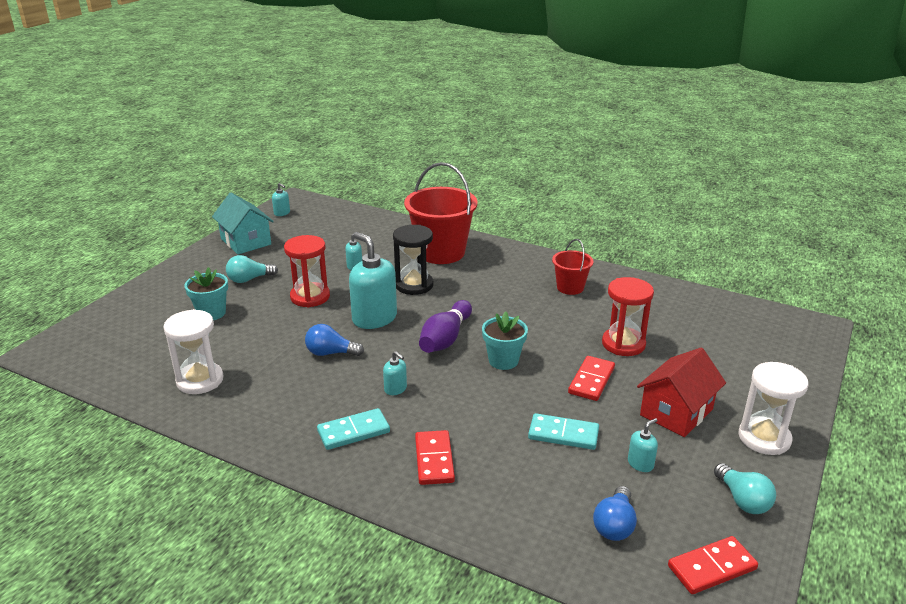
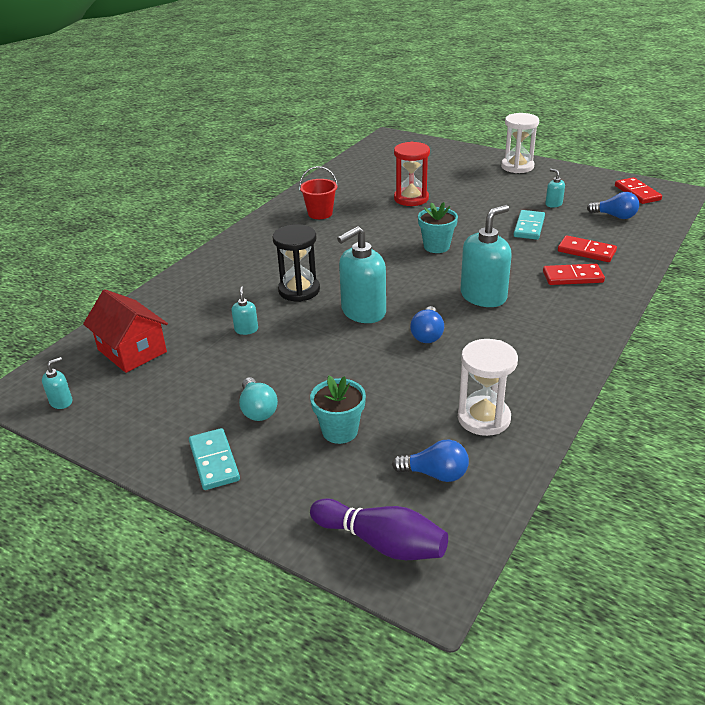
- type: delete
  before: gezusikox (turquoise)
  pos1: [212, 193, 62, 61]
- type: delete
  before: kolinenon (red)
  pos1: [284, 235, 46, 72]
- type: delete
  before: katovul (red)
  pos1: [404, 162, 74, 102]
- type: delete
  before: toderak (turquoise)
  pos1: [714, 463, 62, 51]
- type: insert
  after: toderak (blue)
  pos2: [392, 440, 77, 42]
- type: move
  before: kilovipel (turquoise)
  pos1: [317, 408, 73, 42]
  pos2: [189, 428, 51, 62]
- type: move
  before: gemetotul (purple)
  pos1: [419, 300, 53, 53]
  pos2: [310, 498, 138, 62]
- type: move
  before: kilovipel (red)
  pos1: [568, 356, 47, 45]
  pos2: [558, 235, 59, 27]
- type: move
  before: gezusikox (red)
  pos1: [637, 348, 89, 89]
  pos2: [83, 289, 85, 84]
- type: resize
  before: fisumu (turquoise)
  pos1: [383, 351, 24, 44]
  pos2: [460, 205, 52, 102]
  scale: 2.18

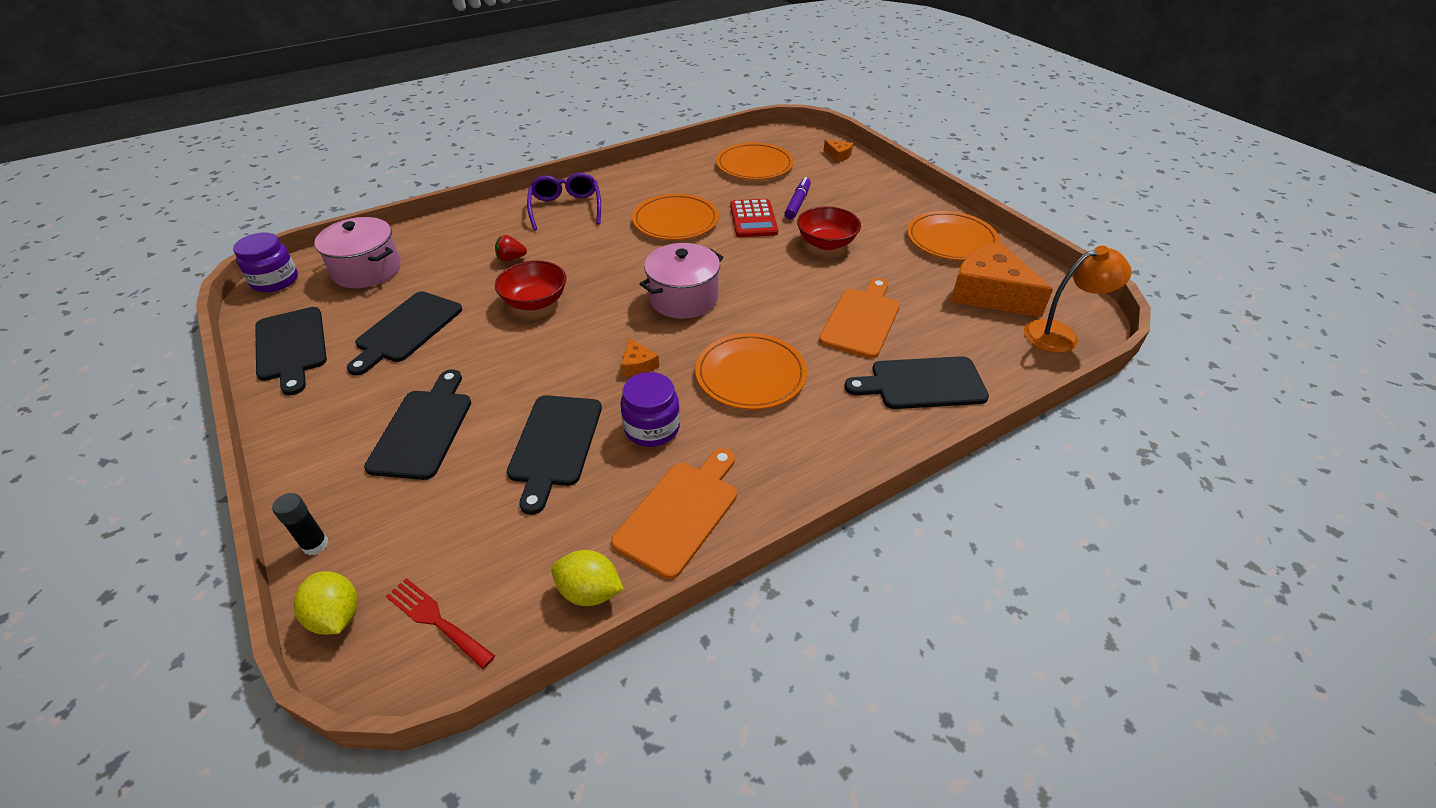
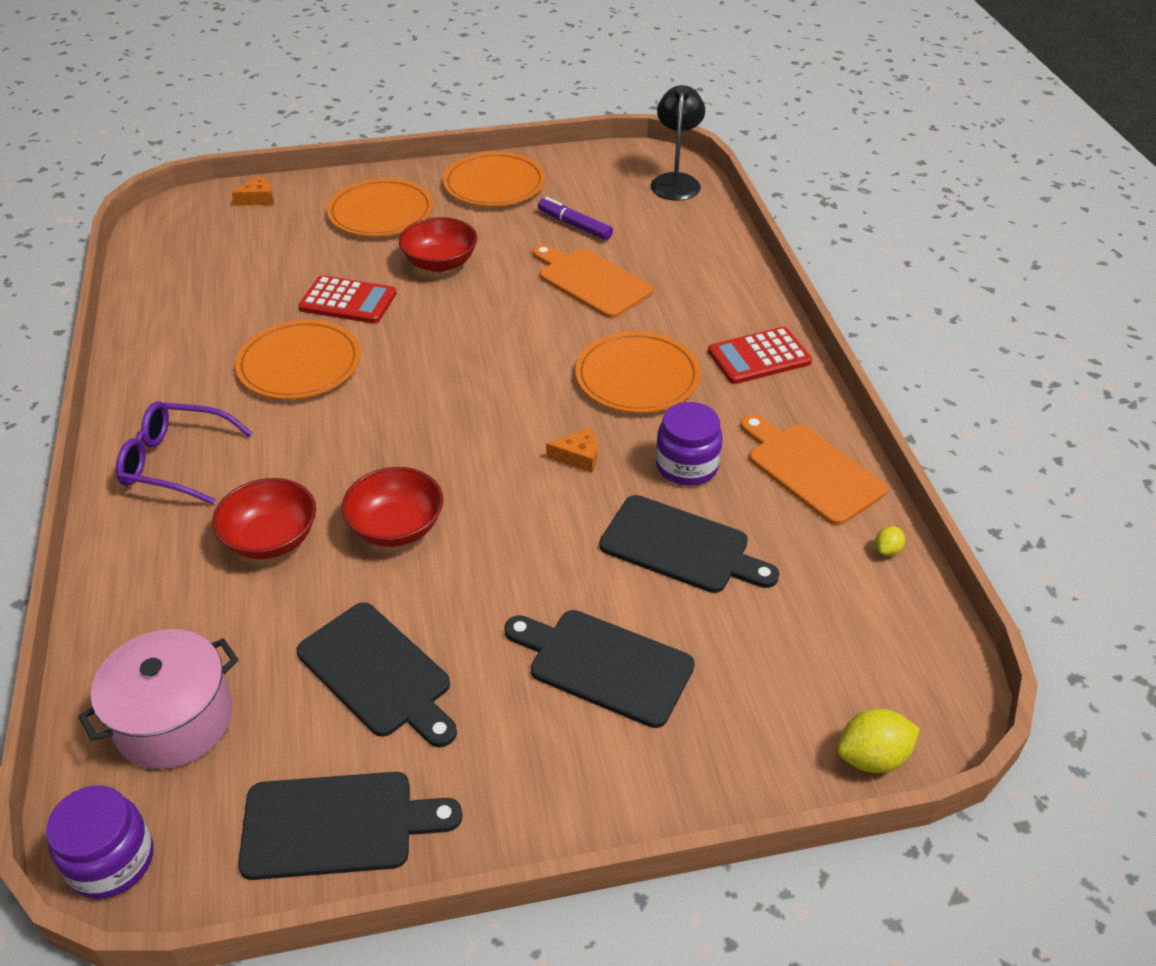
- type: delete
  before: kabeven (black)
  pos1: [272, 493, 57, 62]
- type: delete
  before: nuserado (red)
  pos1: [386, 578, 109, 91]
- type: delete
  before: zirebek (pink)
  pos1: [640, 243, 83, 76]
- type: delete
  before: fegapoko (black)
  pos1: [845, 356, 144, 53]
- type: delete
  before: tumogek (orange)
  pos1: [950, 241, 103, 76]
- type: insert
  after: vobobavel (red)
  pos2: [708, 327, 104, 57]
- type: move
  before: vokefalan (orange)
  pos1: [716, 143, 78, 37]
  pos2: [327, 178, 106, 59]
- type: move
  before: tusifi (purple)
  pos1: [785, 177, 26, 42]
  pos2: [538, 197, 75, 43]
- type: replace
  before: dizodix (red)
  after: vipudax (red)
  pos1: [495, 235, 32, 26]
  pos2: [212, 478, 104, 81]
- type: recolor
  before: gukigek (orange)
  after: gukigek (black)
  pos1: [1024, 246, 108, 107]
  pos2: [650, 85, 55, 116]
- type: resize
  before: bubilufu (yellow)
  pos1: [551, 550, 73, 56]
  pos2: [875, 526, 30, 30]
  scale: 0.53

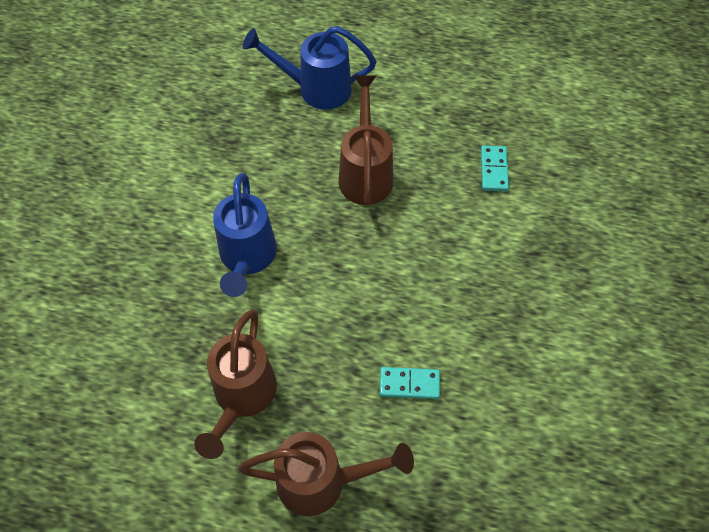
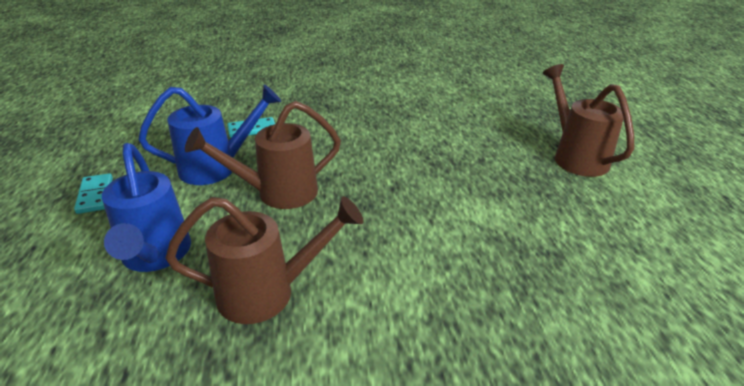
- type: move
  before: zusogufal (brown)
  pos1: [194, 310, 83, 149]
  pos2: [165, 197, 198, 127]
- type: move
  before: zusogufal (blue)
  pos1: [213, 173, 64, 124]
  pos2: [138, 85, 143, 100]
- type: move
  before: kilovipel (turquoise)
  pos1: [379, 367, 61, 32]
  pos2: [74, 173, 39, 41]

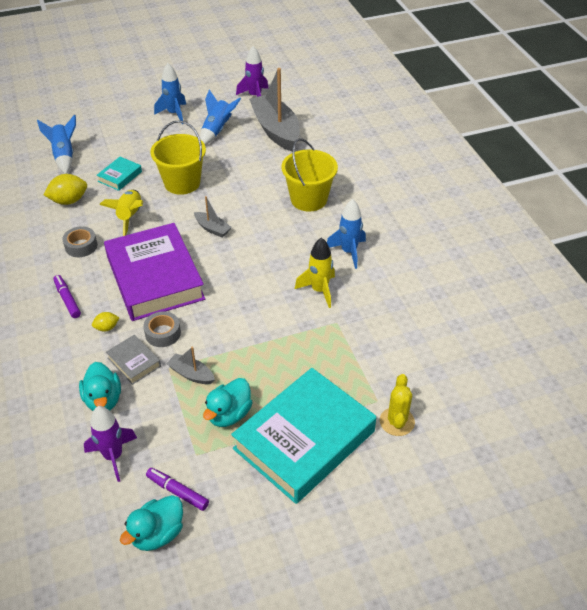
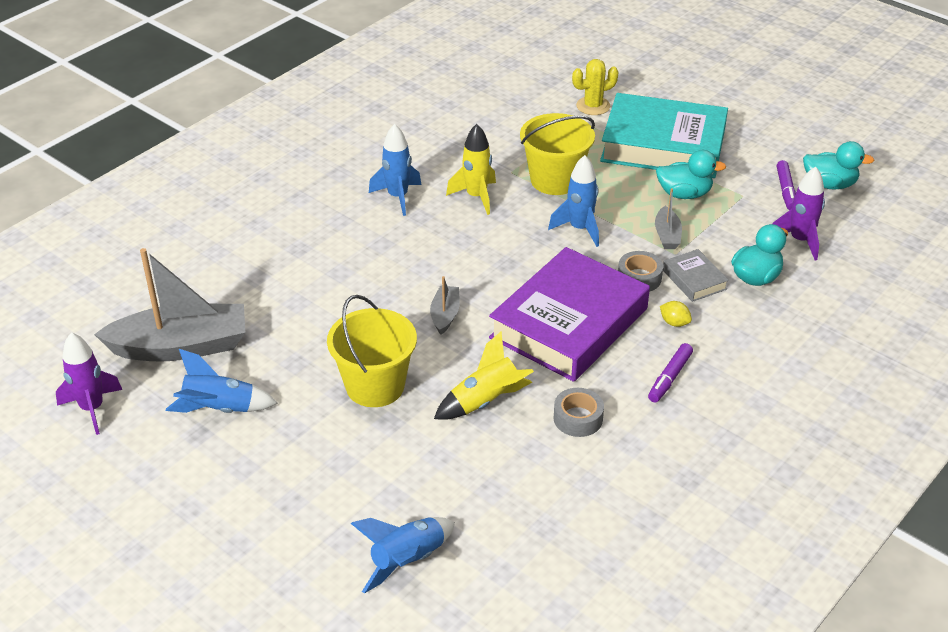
- type: delete
  before: bubilufu (yellow)
  pos1: [43, 174, 44, 31]
- type: delete
  before: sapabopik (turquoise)
  pos1: [96, 157, 46, 34]
- type: move
  before: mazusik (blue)
  pos1: [154, 63, 32, 61]
  pos2: [548, 155, 51, 92]
- type: move
  before: katovul (yellow)
  pos1: [281, 138, 57, 74]
  pos2: [520, 113, 75, 82]
- type: rotate
  before: sapabopik (grey)
  pos1: [106, 335, 55, 50]
  pos2: [663, 249, 66, 53]
  turn: -45
- type: rotate
  before: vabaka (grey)
  pos1: [249, 68, 51, 83]
  pos2: [94, 248, 151, 114]
  turn: -135

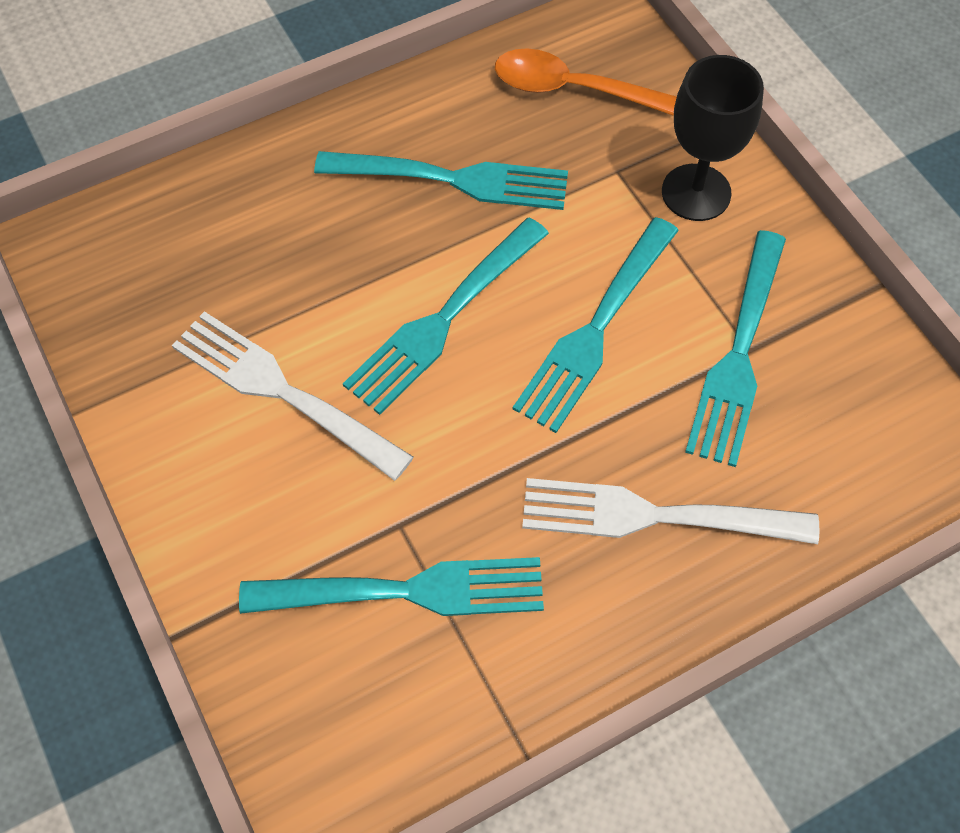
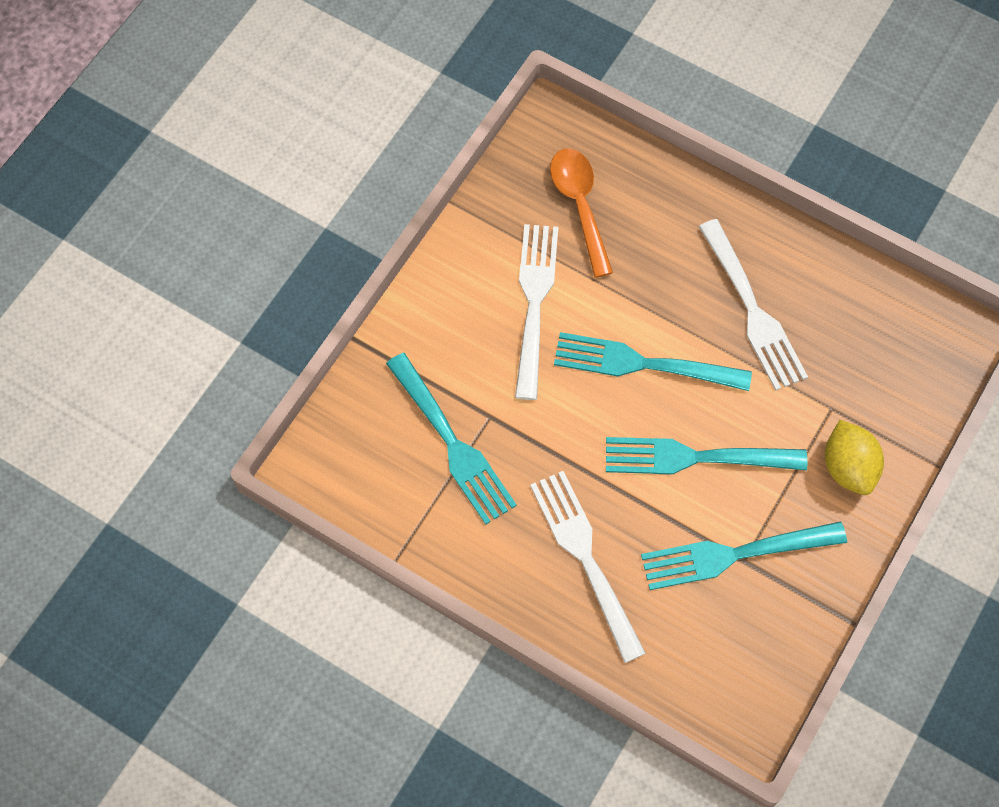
- type: move
  before: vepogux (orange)
  pos1: [495, 49, 182, 66]
  pos2: [550, 149, 63, 129]
- type: replace
  before: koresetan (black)
  after: bubilufu (yellow)
  pos1: [662, 55, 102, 166]
  pos2: [825, 420, 59, 75]
- type: recolor
  before: nuserado (turquoise)
  after: nuserado (white)
  pos1: [314, 151, 254, 59]
  pos2: [699, 219, 109, 172]

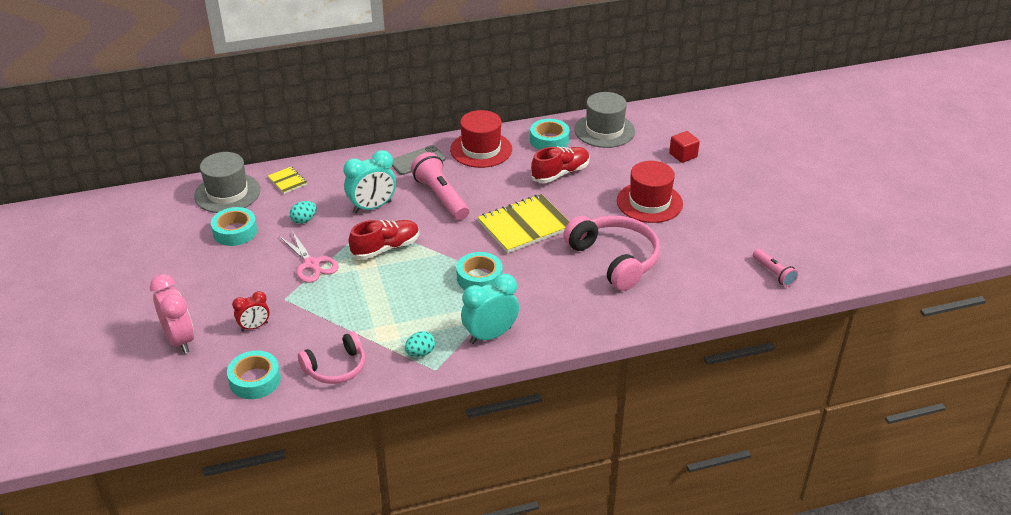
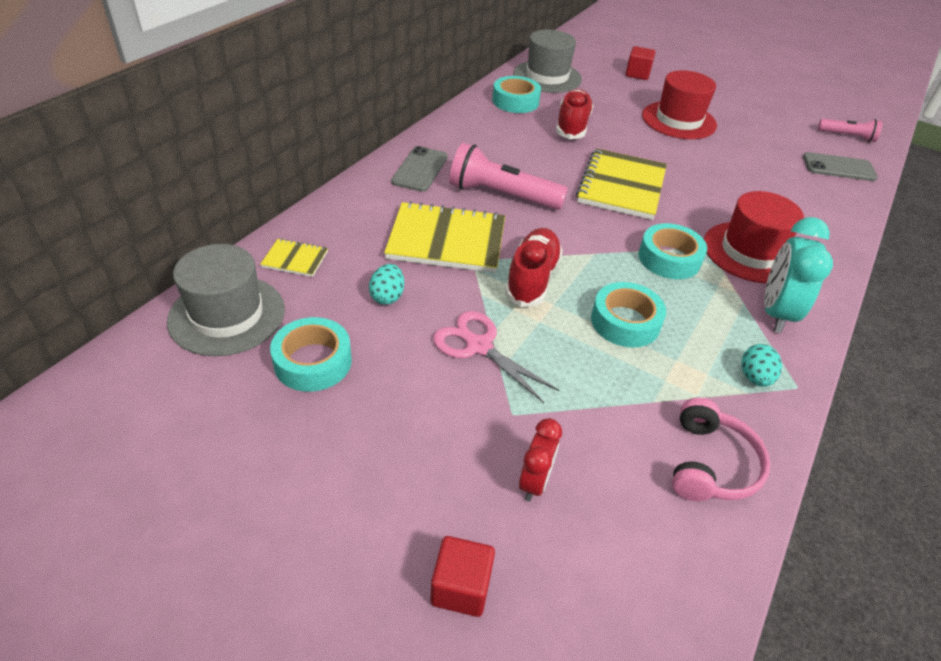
- type: delete
  before: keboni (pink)
  pos1: [563, 215, 97, 76]
- type: insert
  after: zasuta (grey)
  pos2: [803, 152, 75, 29]
- type: move
  before: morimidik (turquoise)
  pos1: [227, 350, 54, 49]
  pos2: [591, 282, 75, 66]
- type: move
  before: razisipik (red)
  pos1: [450, 110, 62, 58]
  pos2: [704, 191, 100, 92]
- type: replace
  before: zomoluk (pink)
  after: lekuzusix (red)
  pos1: [150, 274, 44, 80]
  pos2: [430, 536, 65, 81]
- type: replace
  before: zomoluk (turquoise)
  after: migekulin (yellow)
  pos1: [343, 150, 53, 63]
  pos2: [384, 201, 121, 72]
- type: rotate
  before: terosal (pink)
  pos1: [279, 231, 60, 52]
  pos2: [433, 311, 126, 92]
  turn: -150

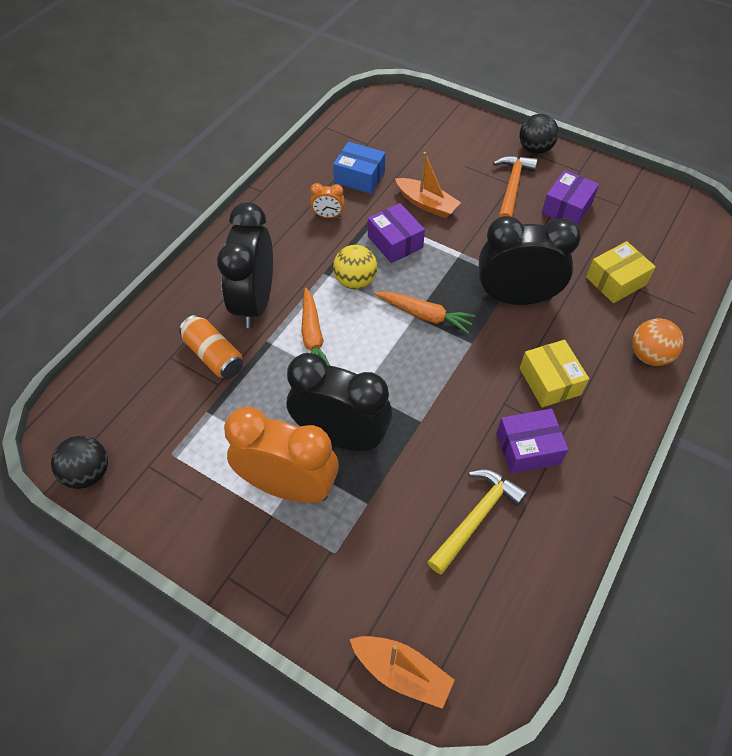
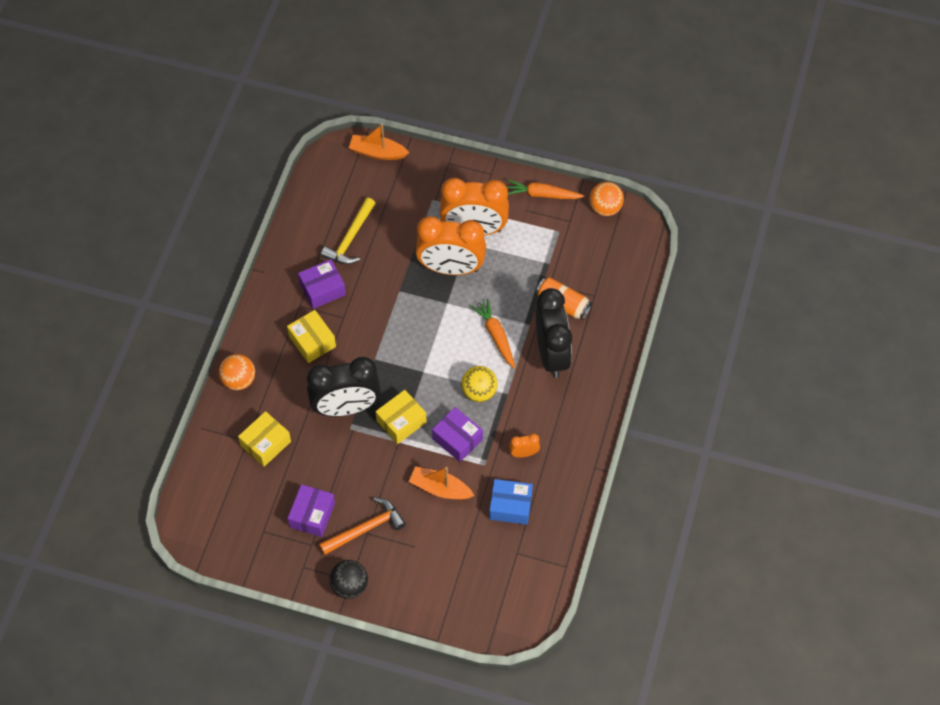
- type: insert
  after: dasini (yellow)
  pos2: [375, 390, 52, 54]
- type: move
  before: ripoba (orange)
  pos1: [374, 291, 102, 43]
  pos2: [507, 180, 77, 19]
- type: recolor
  before: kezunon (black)
  after: kezunon (orange)
  pos1: [51, 435, 57, 54]
  pos2: [589, 182, 35, 34]
- type: recolor
  before: zomoluk (black)
  after: zomoluk (orange)
  pos1: [287, 353, 105, 98]
  pos2: [415, 216, 71, 59]
- type: rotate
  before: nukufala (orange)
  pos1: [493, 155, 45, 63]
  pos2: [319, 497, 87, 58]
  turn: -120

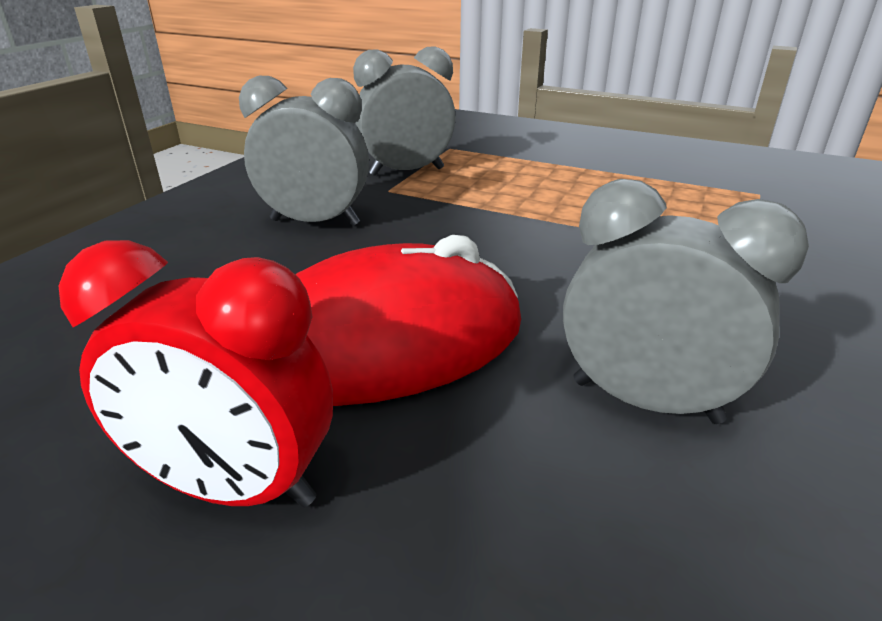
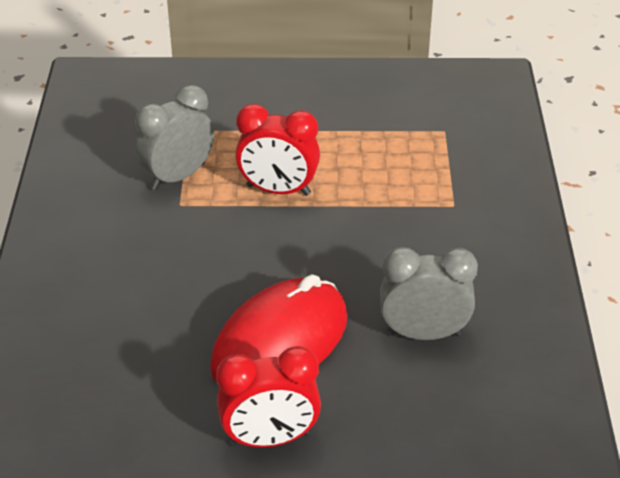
- type: delete
  before: zomoluk (grey)
  pos1: [239, 76, 130, 150]
- type: insert
  after: zomoluk (red)
  pos2: [235, 104, 85, 92]

